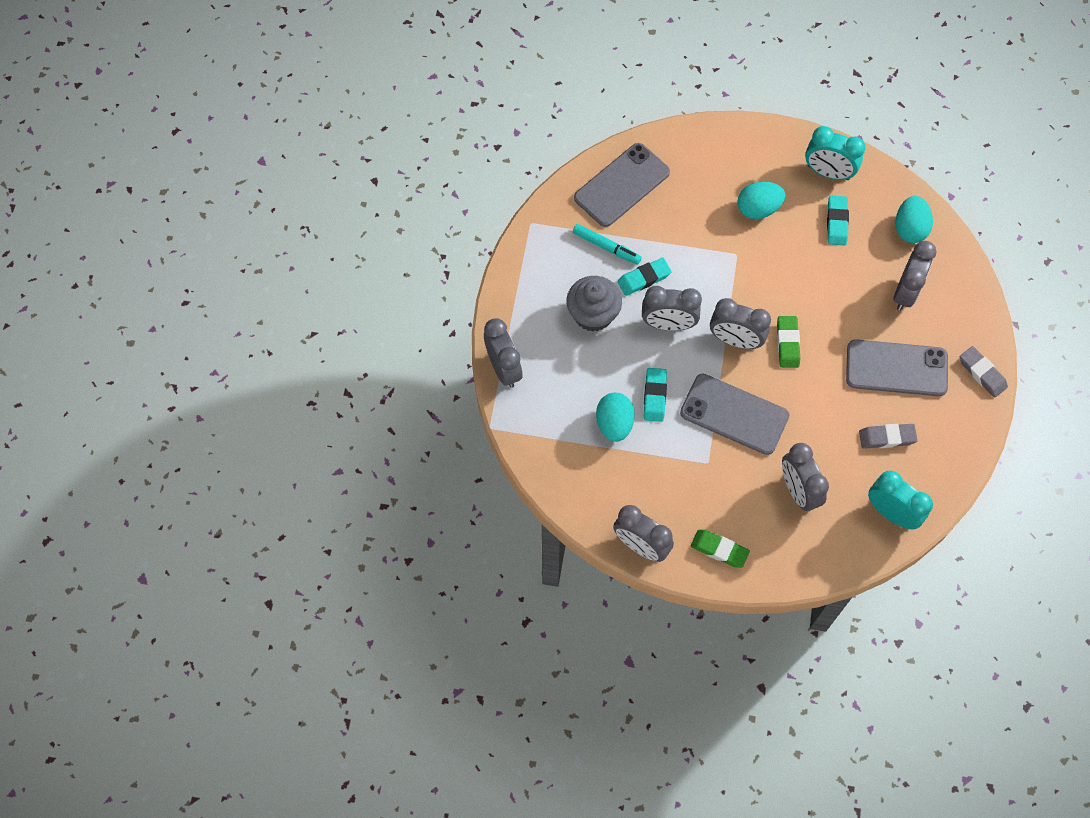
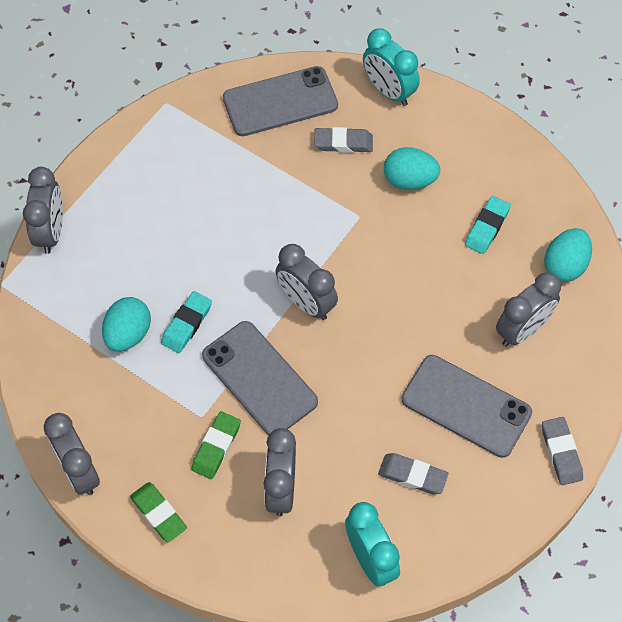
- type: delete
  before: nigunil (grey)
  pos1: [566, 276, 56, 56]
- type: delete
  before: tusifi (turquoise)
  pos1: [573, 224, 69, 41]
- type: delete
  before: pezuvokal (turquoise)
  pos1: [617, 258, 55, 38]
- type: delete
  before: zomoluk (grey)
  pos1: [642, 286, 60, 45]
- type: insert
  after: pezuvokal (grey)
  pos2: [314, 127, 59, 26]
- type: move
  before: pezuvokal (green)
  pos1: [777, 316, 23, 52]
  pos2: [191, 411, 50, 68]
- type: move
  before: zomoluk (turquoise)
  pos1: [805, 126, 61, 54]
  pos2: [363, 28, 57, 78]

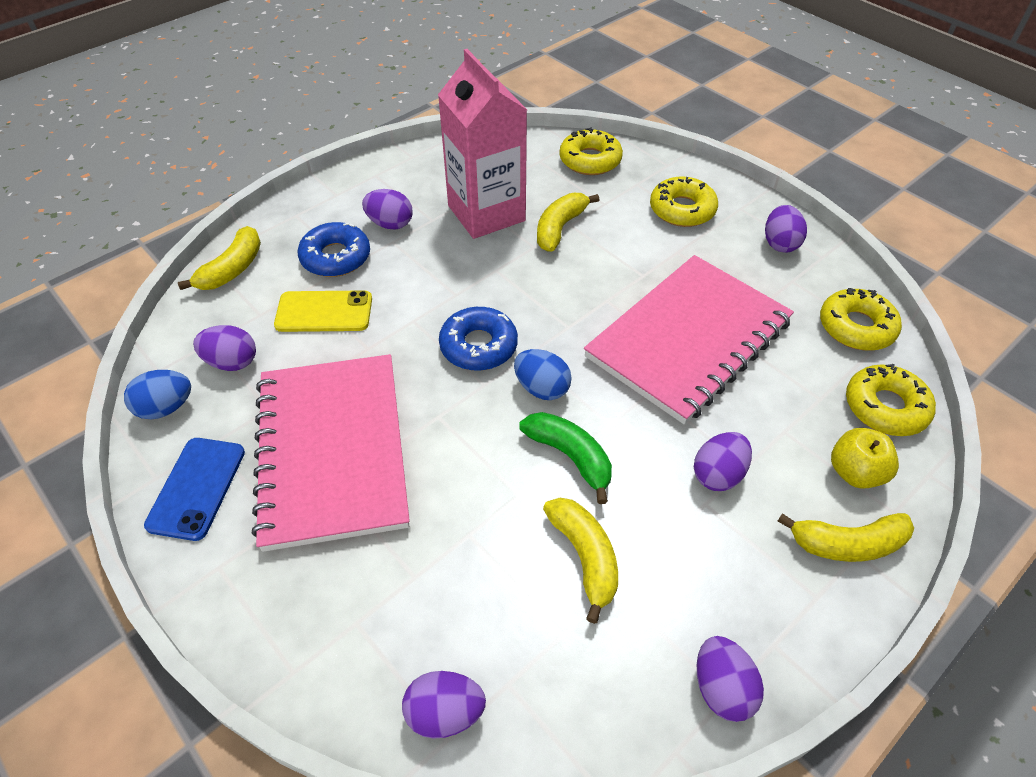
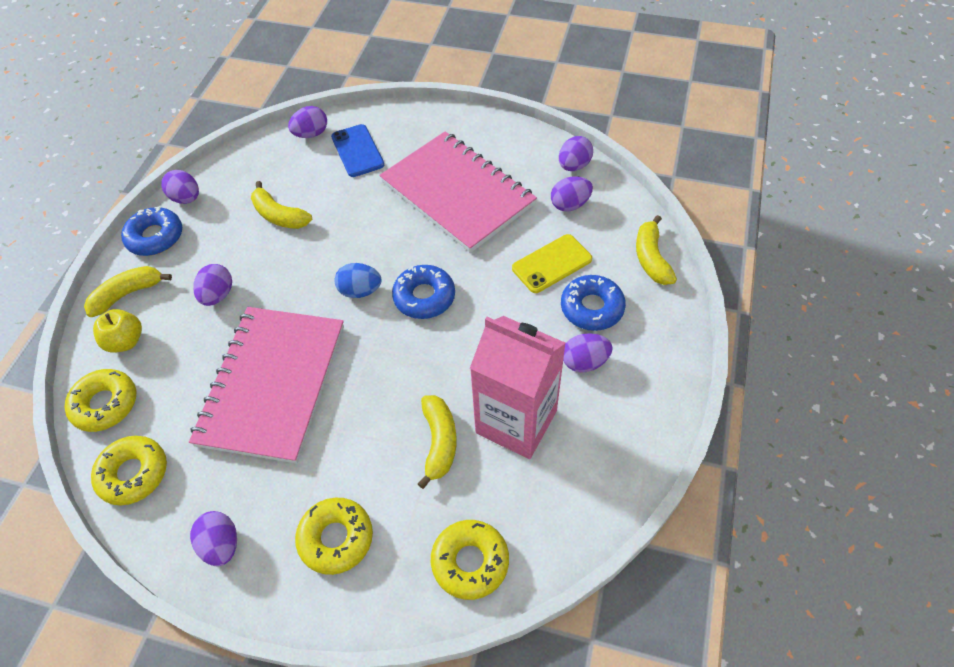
- type: delete
  before: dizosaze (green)
  pos1: [519, 412, 93, 92]
- type: insert
  after: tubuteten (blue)
  pos2: [121, 206, 61, 50]
- type: move
  before: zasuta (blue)
  pos1: [144, 438, 101, 103]
  pos2: [331, 124, 53, 53]
- type: recolor
  before: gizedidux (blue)
  after: gizedidux (purple)
  pos1: [124, 370, 67, 49]
  pos2: [559, 136, 34, 35]

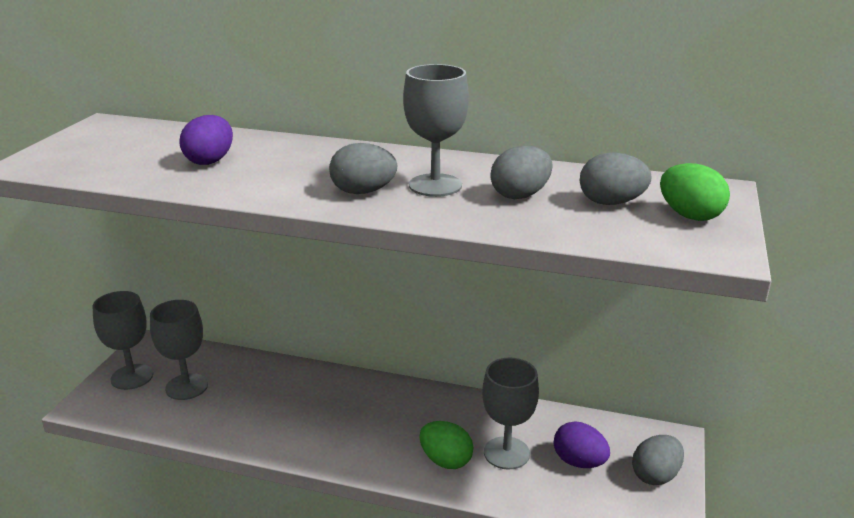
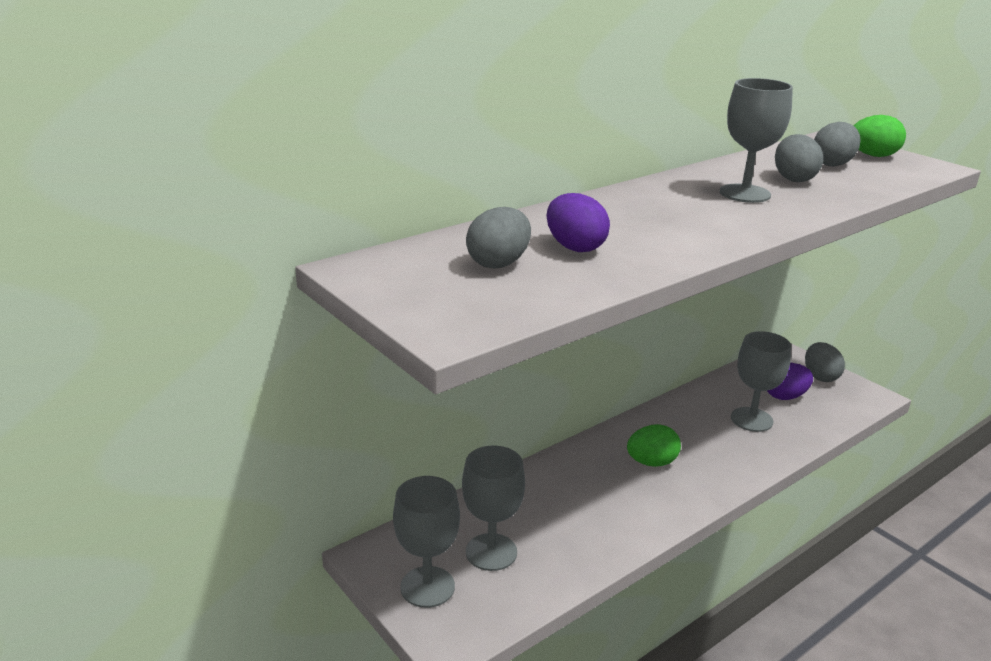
- type: move
  before: gizedidux (grey)
  pos1: [329, 143, 68, 51]
  pos2: [466, 207, 65, 62]
- type: move
  before: gizedidux (green)
  pos1: [419, 421, 54, 48]
  pos2: [627, 424, 54, 43]

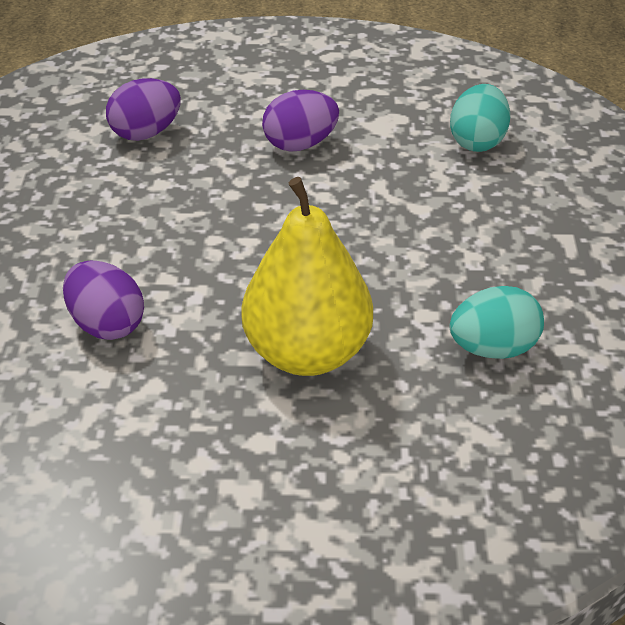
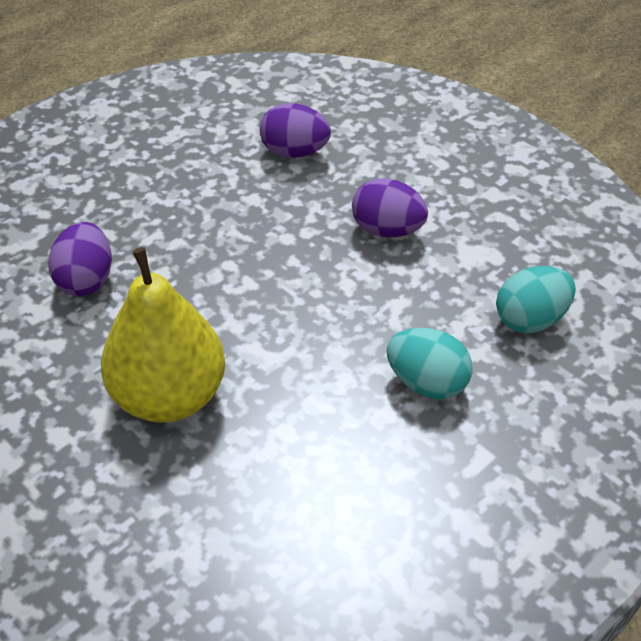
- type: move
  before: gizedidux (turquoise)
  pos1: [449, 286, 95, 73]
  pos2: [387, 328, 86, 71]

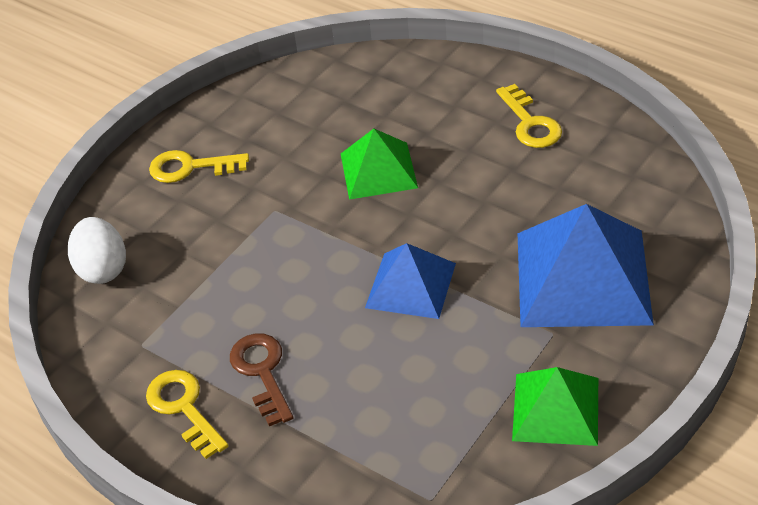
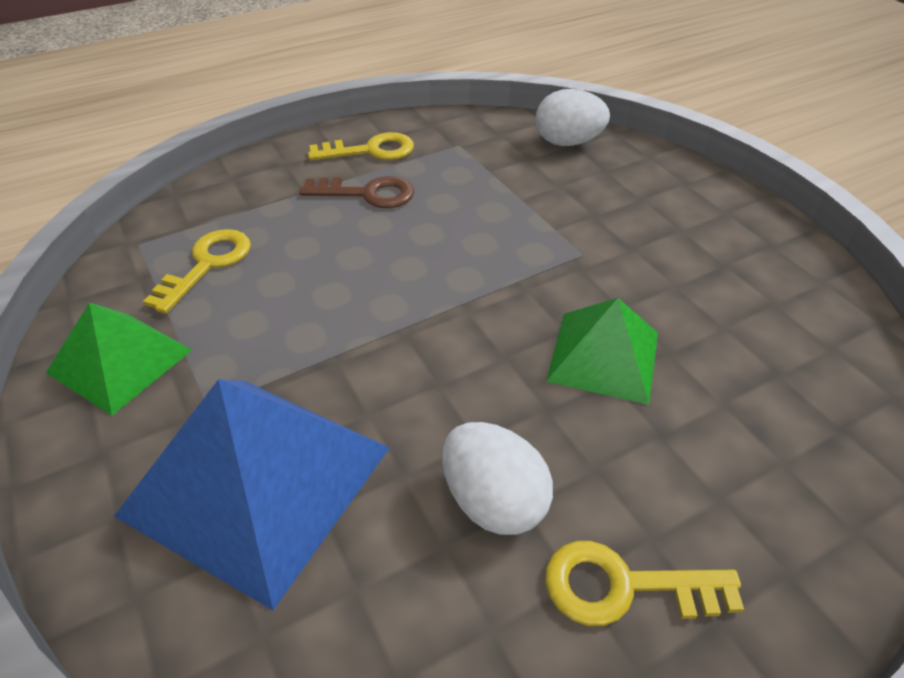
- type: delete
  before: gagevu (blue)
  pos1: [365, 243, 91, 76]
- type: insert
  after: gizedidux (white)
  pos2: [442, 422, 111, 113]
- type: move
  before: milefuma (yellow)
  pos1: [149, 150, 100, 33]
  pos2: [143, 229, 108, 85]

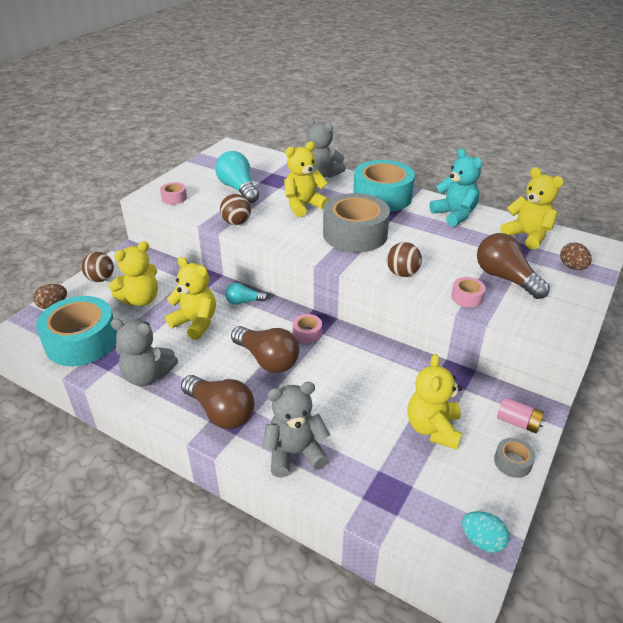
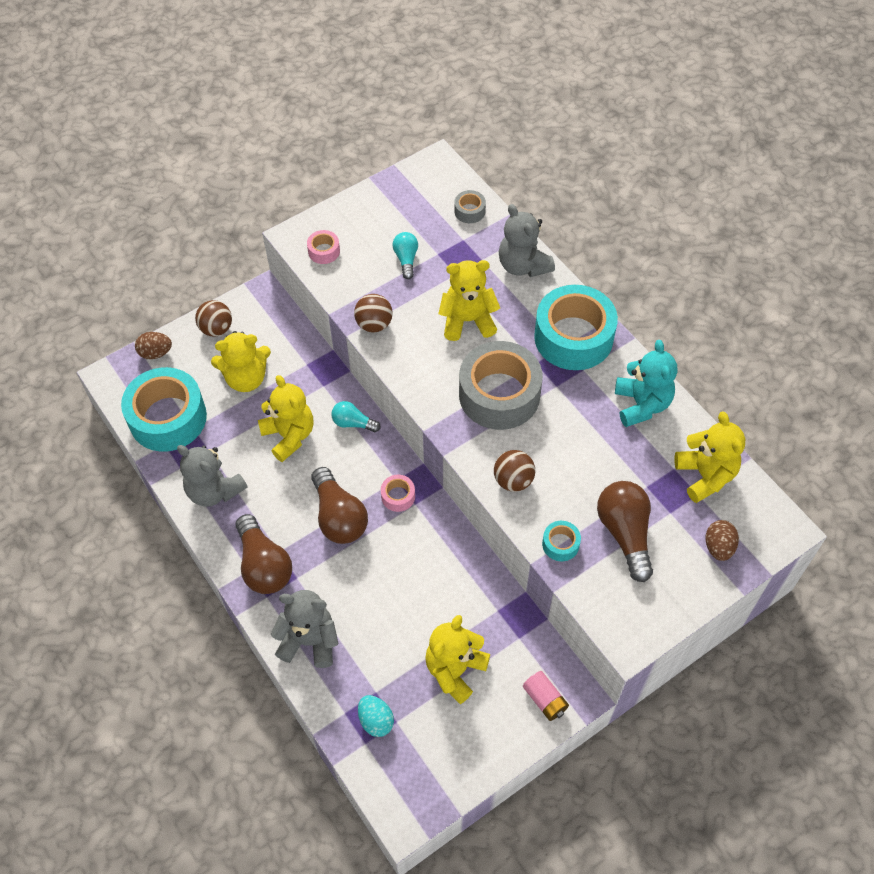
- type: move
  before: gizedidux (turquoise)
  pos1: [462, 511, 48, 42]
  pos2: [358, 695, 36, 42]
- type: move
  before: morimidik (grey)
  pos1: [494, 438, 41, 40]
  pos2: [454, 190, 32, 33]
- type: recolor
  before: morimidik (pink)
  after: morimidik (turquoise)
  pos1: [451, 277, 35, 30]
  pos2: [542, 521, 39, 40]
- type: resize
  before: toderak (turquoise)
  pos1: [215, 151, 44, 52]
  pos2: [393, 232, 25, 47]
  scale: 0.56

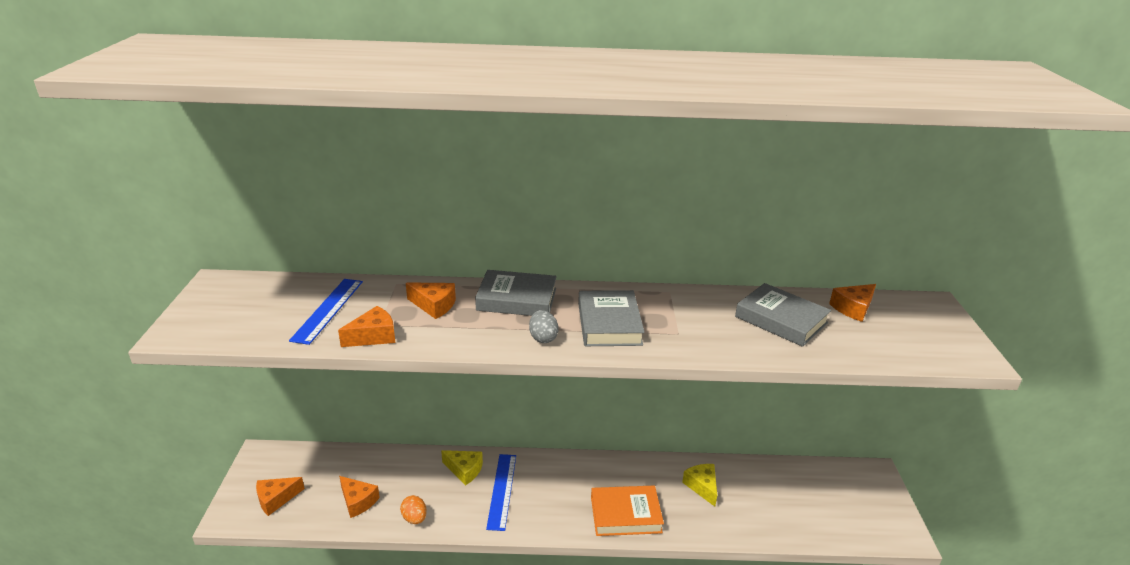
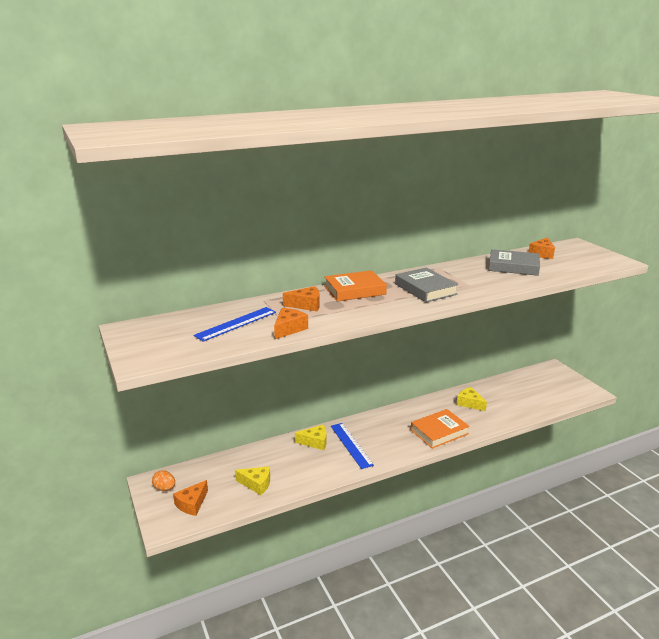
- type: delete
  before: gizedidux (grey)
  pos1: [529, 310, 30, 33]
- type: move
  before: gizedidux (orange)
  pos1: [400, 495, 27, 29]
  pos2: [152, 470, 23, 21]
- type: recolor
  before: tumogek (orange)
  after: tumogek (yellow)
  pos1: [339, 476, 41, 42]
  pos2: [235, 466, 35, 29]
- type: recolor
  before: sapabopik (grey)
  after: sapabopik (orange)
  pos1: [475, 270, 82, 46]
  pos2: [324, 270, 63, 31]
- type: rotate
  before: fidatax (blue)
  pos1: [289, 279, 74, 66]
  pos2: [193, 307, 83, 35]
  turn: 60

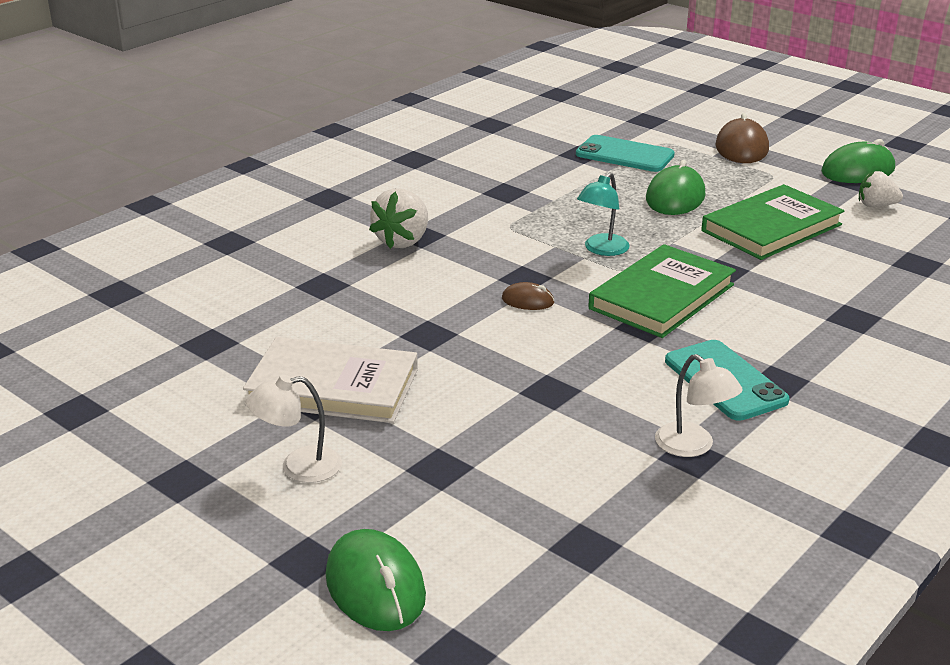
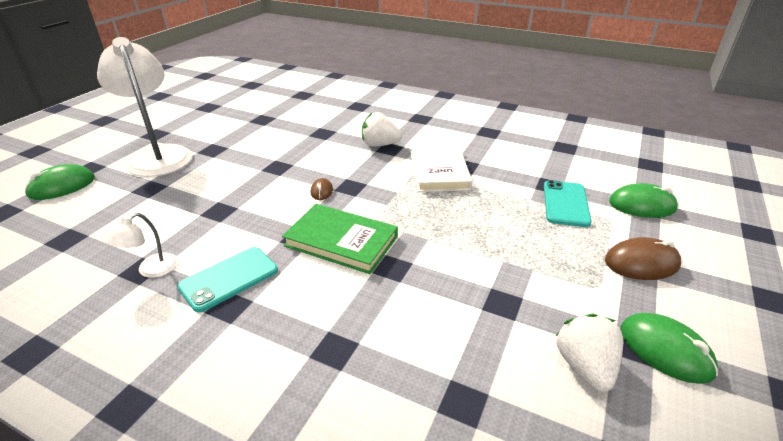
- type: delete
  before: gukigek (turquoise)
  pos1: [577, 173, 53, 83]
- type: delete
  before: sapabopik (green)
  pos1: [702, 184, 142, 76]
- type: move
  before: sapabopik (white)
  pos1: [243, 337, 175, 86]
  pos2: [410, 142, 62, 50]
- type: move
  before: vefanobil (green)
  pos1: [646, 160, 59, 55]
  pos2: [609, 183, 69, 35]
- type: resize
  before: gukigek (white)
  pos1: [246, 375, 96, 108]
  pos2: [97, 37, 95, 140]
  scale: 2.28
- type: resize
  before: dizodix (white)
  pos1: [859, 171, 44, 36]
  pos2: [556, 314, 67, 78]
  scale: 1.54

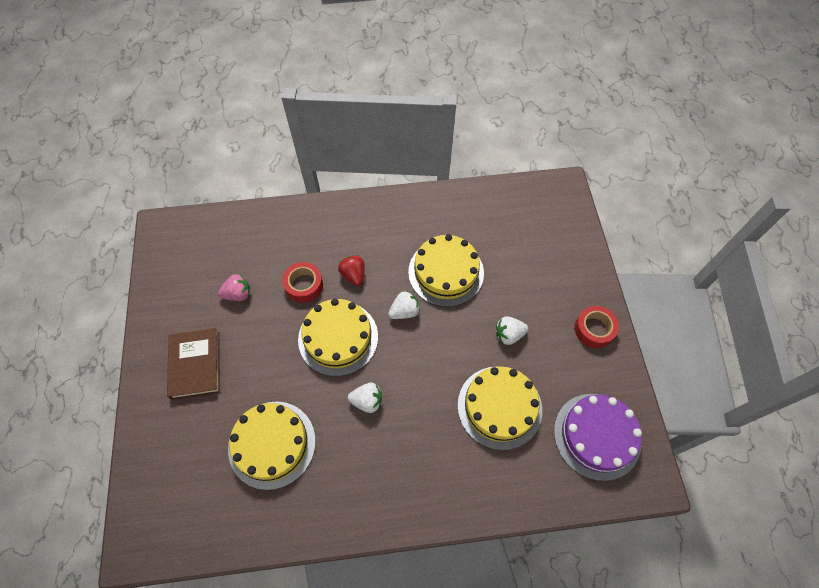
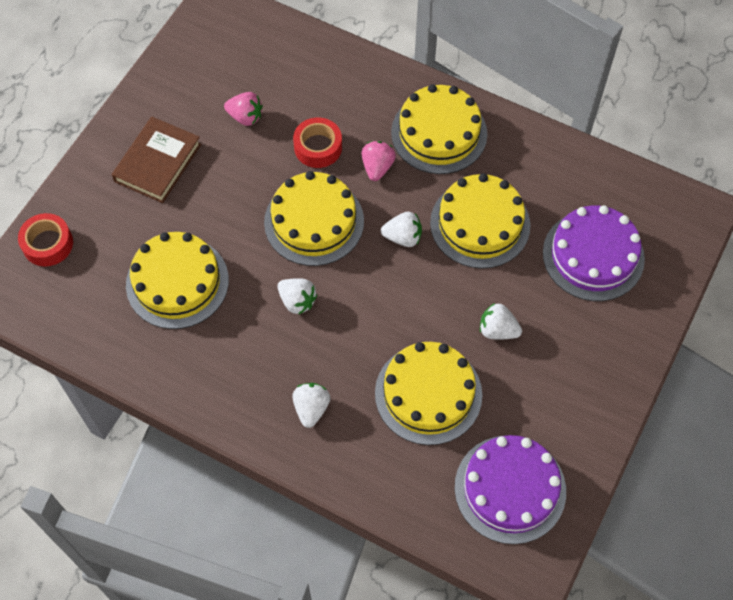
- type: insert
  after: dizodix (white)
  pos2: [292, 383, 39, 45]
- type: insert
  after: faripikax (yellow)
  pos2: [391, 84, 96, 90]
- type: insert
  after: faripikax (purple)
  pos2: [543, 205, 102, 96]
- type: move
  before: morimidik (red)
  pos1: [574, 306, 45, 42]
  pos2: [18, 213, 55, 54]
- type: recolor
  before: dizodix (red)
  after: dizodix (pink)
  pos1: [338, 255, 26, 31]
  pos2: [362, 141, 34, 40]

